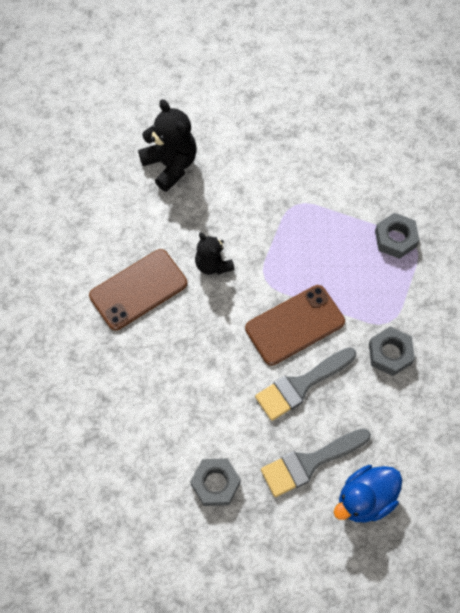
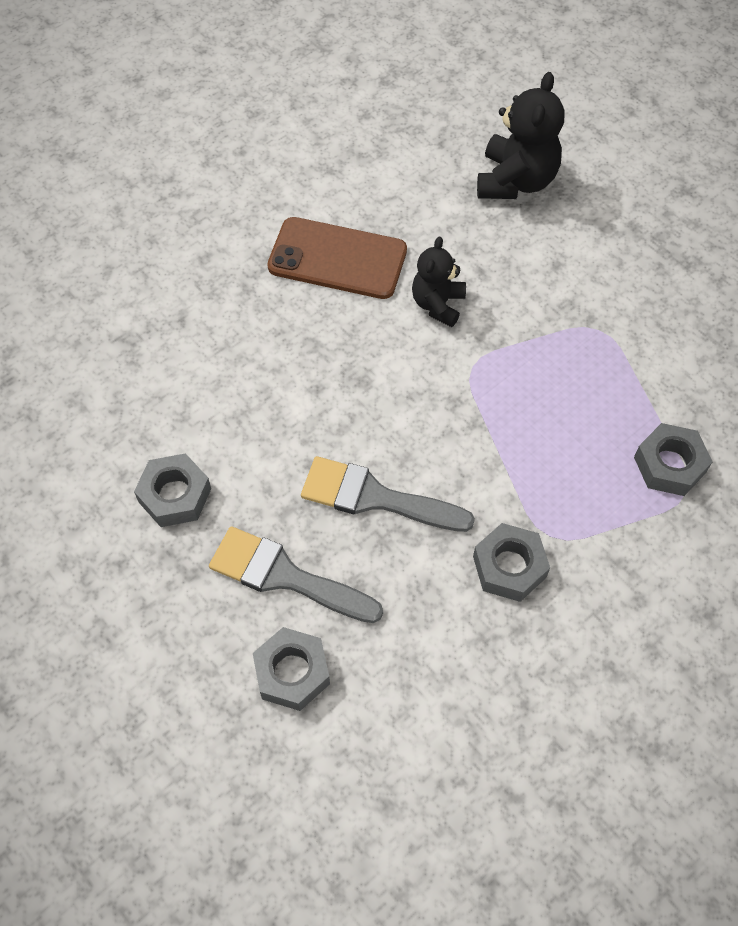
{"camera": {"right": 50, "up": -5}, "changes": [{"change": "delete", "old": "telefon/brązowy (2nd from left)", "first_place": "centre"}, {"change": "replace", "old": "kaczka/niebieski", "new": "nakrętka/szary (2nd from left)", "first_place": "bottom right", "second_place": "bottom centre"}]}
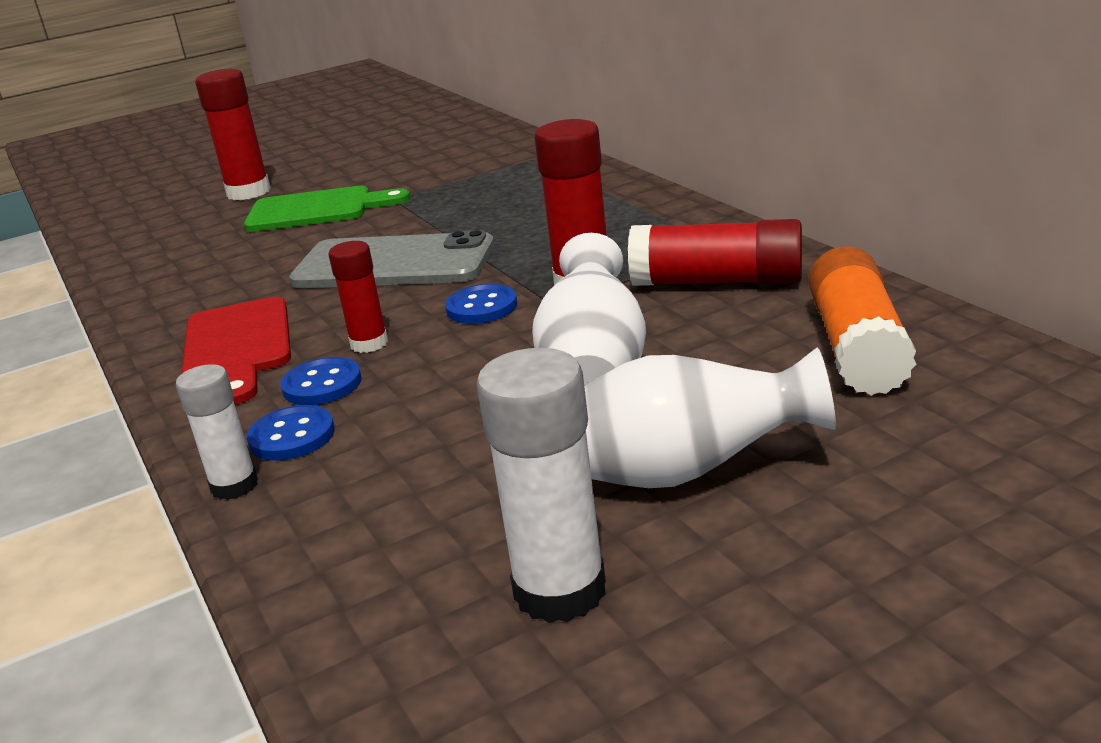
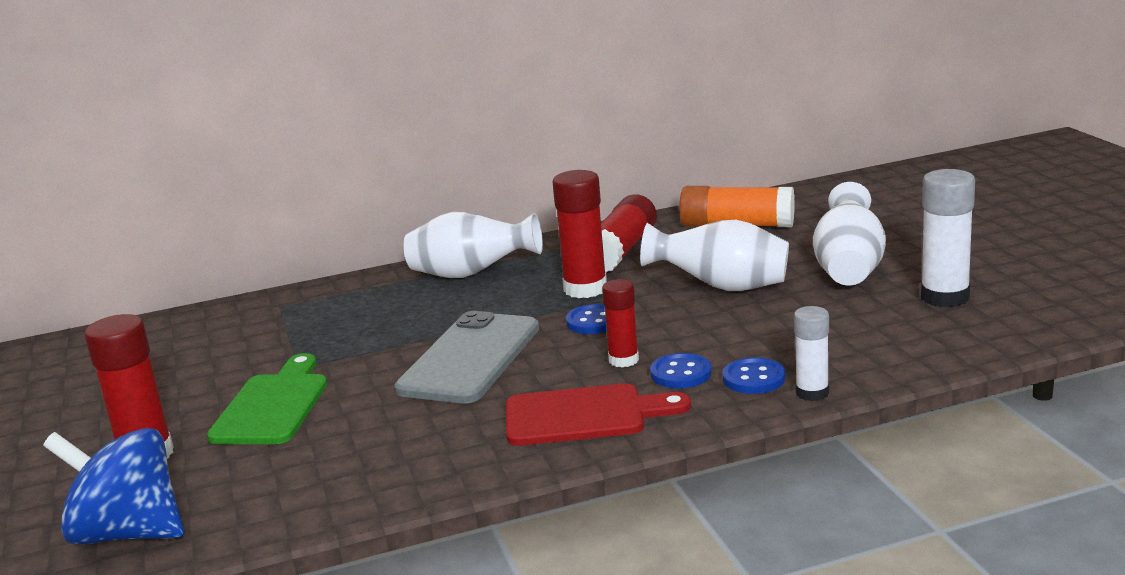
{"camera": {"right": -80, "up": -5}, "changes": [{"change": "insert", "new": "bączek/niebieski", "second_place": "bottom left"}, {"change": "insert", "new": "wazon/biały (1st from left)", "second_place": "centre"}]}
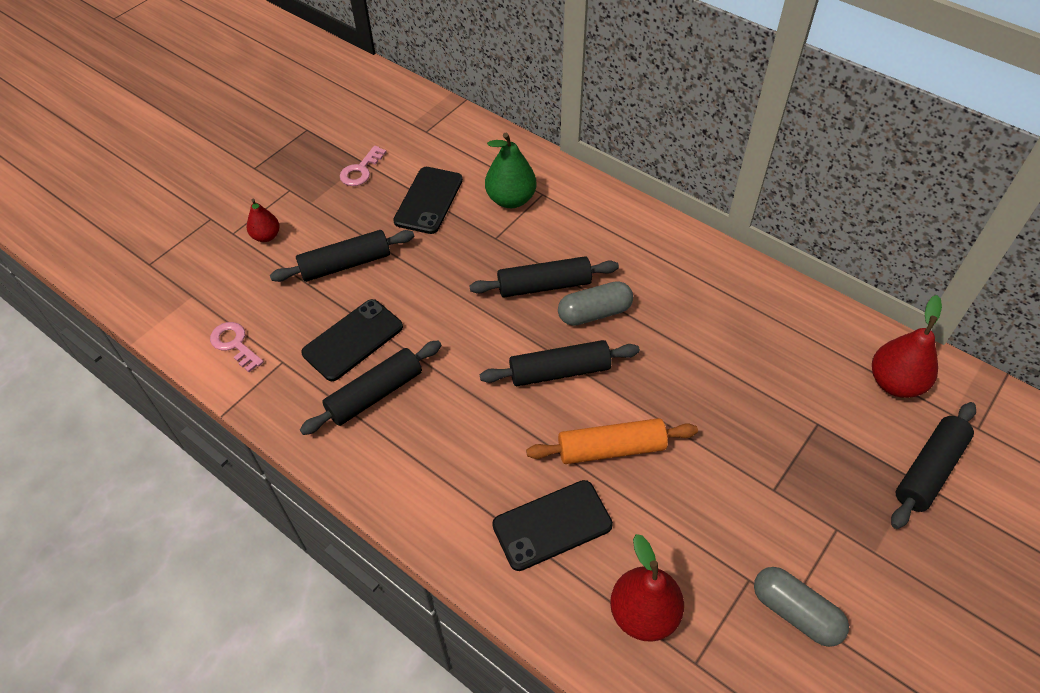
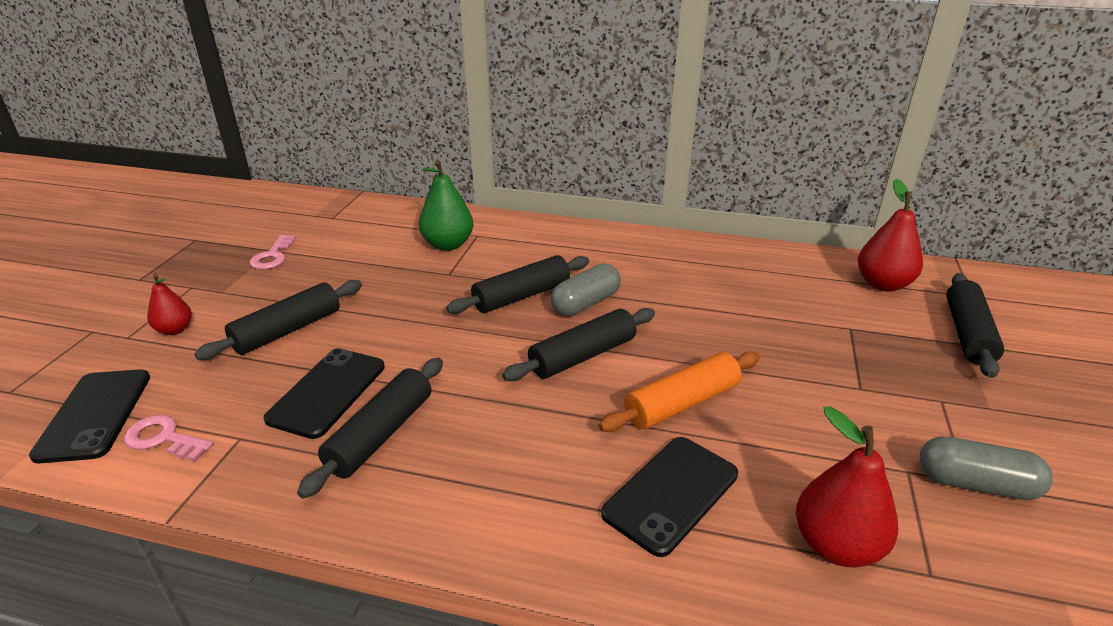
{"camera": {"right": -25, "up": -20}, "changes": [{"change": "move", "old": "telefon/czarny (2nd from left in the first image)", "new": "telefon/czarny (1st from left)", "first_place": "top centre", "second_place": "middle left"}]}
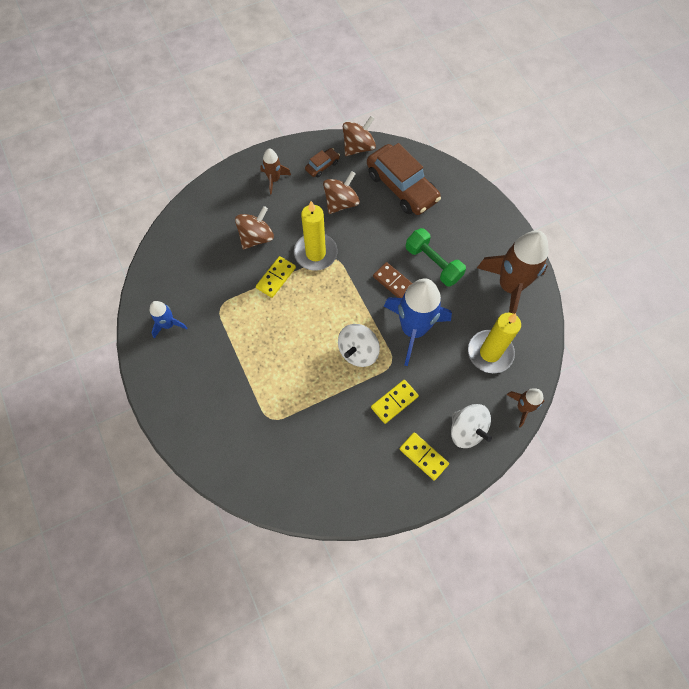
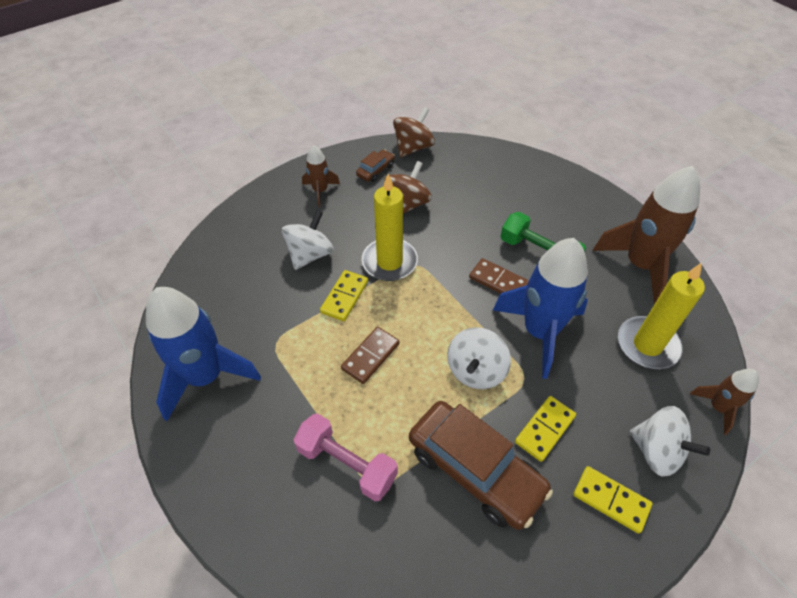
{"camera": {"right": -10, "up": -15}, "changes": [{"change": "insert", "new": "hantel/różowy", "second_place": "bottom centre"}, {"change": "insert", "new": "kostka domina/brązowy (1st from left)", "second_place": "centre"}, {"change": "move", "old": "samochód/brązowy (2nd from left)", "first_place": "top centre", "second_place": "bottom centre"}, {"change": "recolor", "old": "bączek/brązowy (1st from left)", "new": "bączek/biały (1st from left)", "first_place": "top centre", "second_place": "centre"}, {"change": "resize", "old": "rakieta/niebieski (1st from left)", "first_place": "middle left", "second_place": "middle left", "factor": 2.01}]}
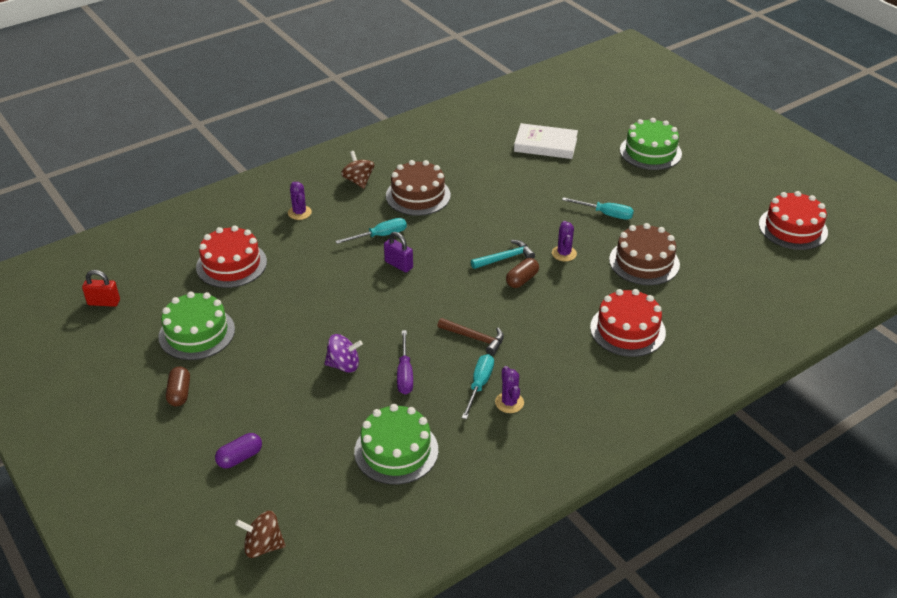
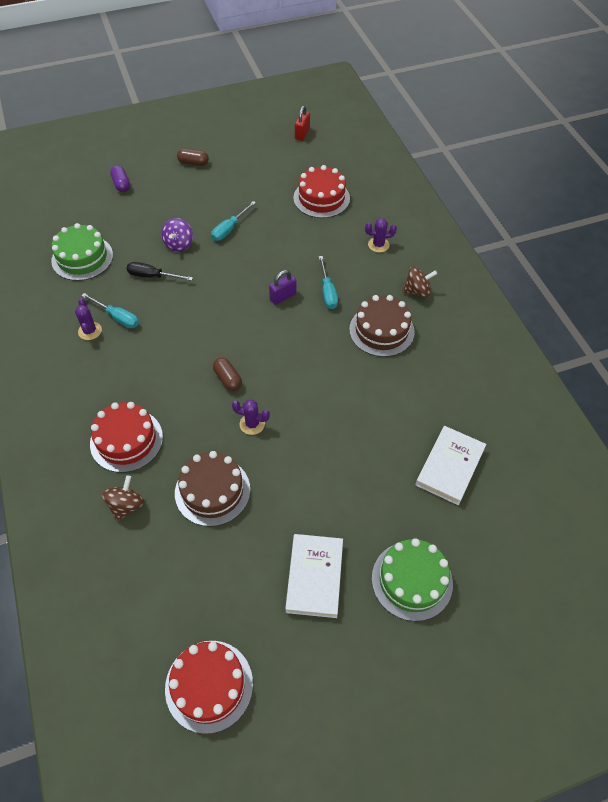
{"camera": {"right": 105, "up": 15}, "changes": [{"change": "delete", "old": "tort/zielony (1st from left)", "first_place": "middle left"}, {"change": "delete", "old": "młotek/brązowy", "first_place": "centre"}, {"change": "delete", "old": "młotek/turkusowy", "first_place": "centre"}, {"change": "insert", "new": "książka/biały (1st from left)", "second_place": "bottom centre"}, {"change": "move", "old": "bączek/brązowy (1st from left)", "first_place": "bottom left", "second_place": "middle left"}, {"change": "move", "old": "śrubokręt/turkusowy (3rd from left in the first image)", "new": "śrubokręt/turkusowy (2nd from left)", "first_place": "middle right", "second_place": "top centre"}, {"change": "recolor", "old": "śrubokręt/fioletowy", "new": "śrubokręt/czarny", "first_place": "centre", "second_place": "middle left"}, {"change": "rotate", "old": "kaktus/fioletowy (2nd from left in the first image)", "first_place": "centre", "second_place": "middle left", "degrees": 75}]}
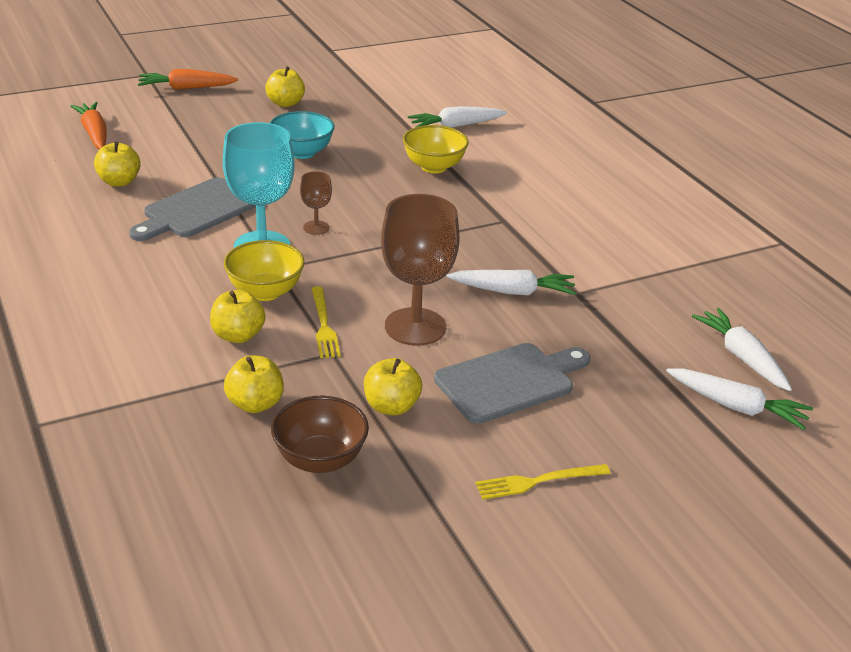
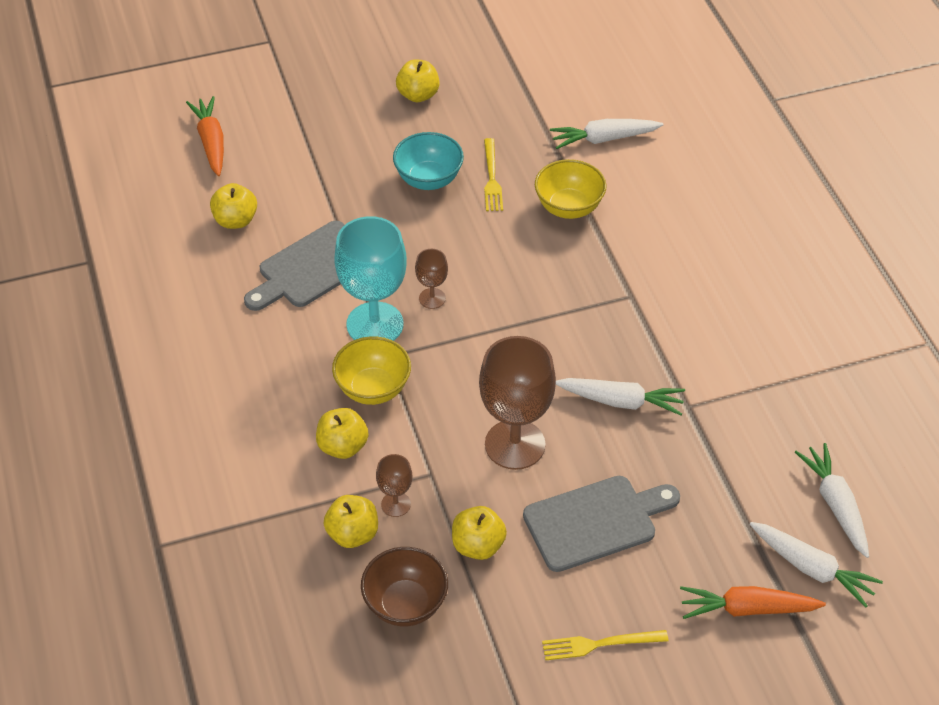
{"camera": {"right": 10, "up": 15}, "changes": [{"change": "insert", "new": "kielich/brązowy (1st from left)", "second_place": "bottom centre"}, {"change": "move", "old": "marchewka/pomarańczowy (2nd from left)", "first_place": "top left", "second_place": "bottom right"}, {"change": "move", "old": "widelec/żółty (1st from left)", "first_place": "centre", "second_place": "top centre"}]}
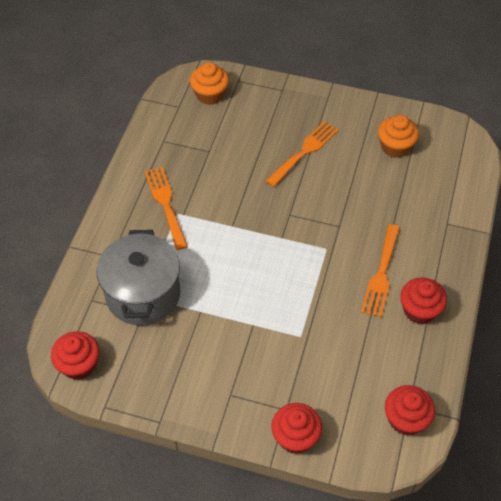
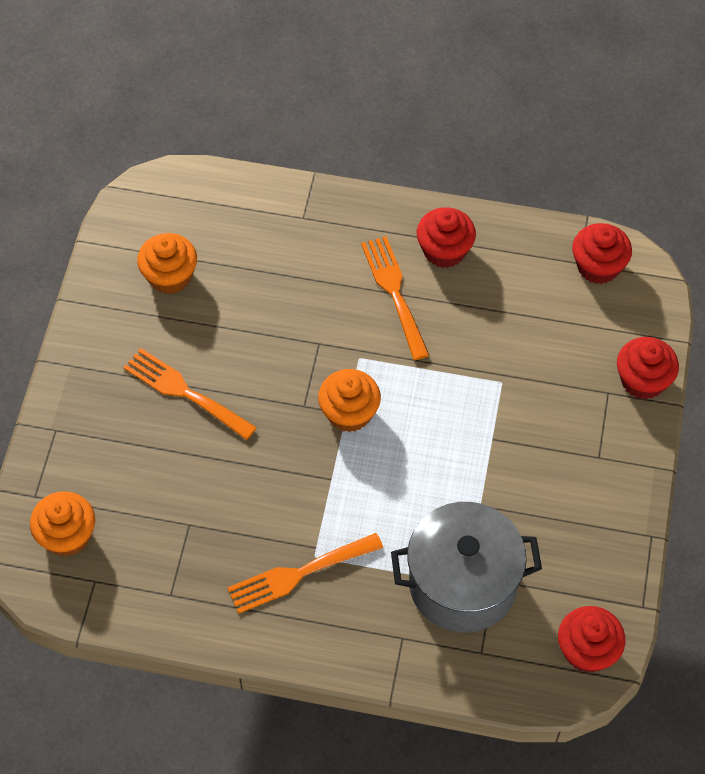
{"camera": {"right": -95, "up": 5}, "changes": [{"change": "insert", "new": "muffinka/pomarańczowy (3rd from left)", "second_place": "centre"}, {"change": "rotate", "old": "widelec/pomarańczowy (3rd from left)", "first_place": "middle right", "second_place": "centre", "degrees": -120}]}
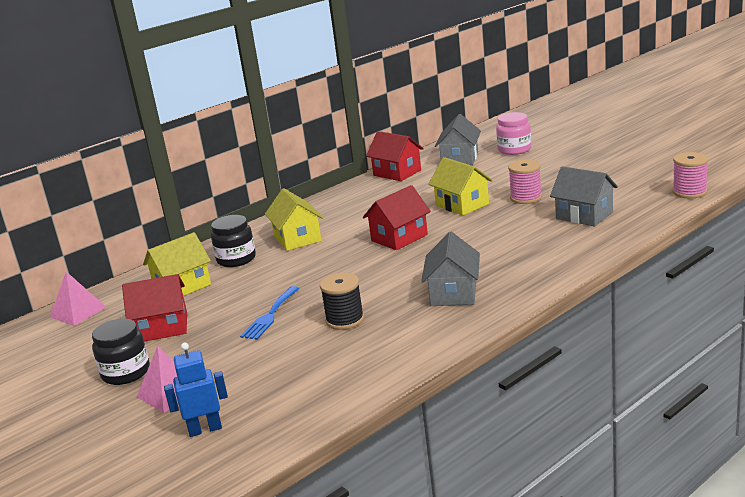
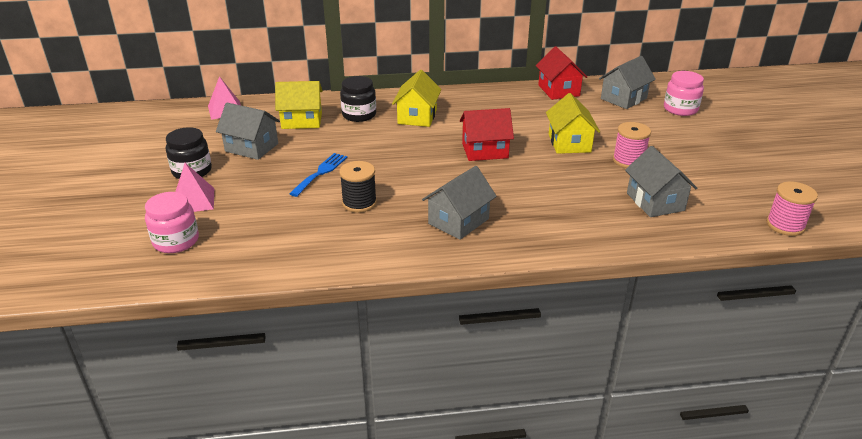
{"camera": {"right": 30, "up": 10}, "changes": [{"change": "replace", "old": "robot/niebieski", "new": "słoik/różowy (1st from left)", "first_place": "bottom left", "second_place": "middle left"}, {"change": "recolor", "old": "domek/czerwony (1st from left)", "new": "domek/szary (1st from left)", "first_place": "middle left", "second_place": "top left"}, {"change": "rotate", "old": "widelec/niebieski", "first_place": "centre", "second_place": "centre", "degrees": 150}]}
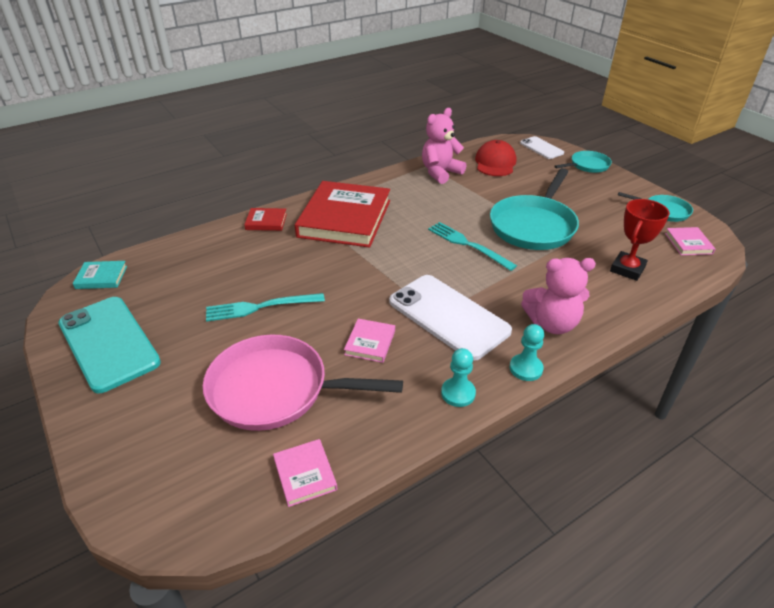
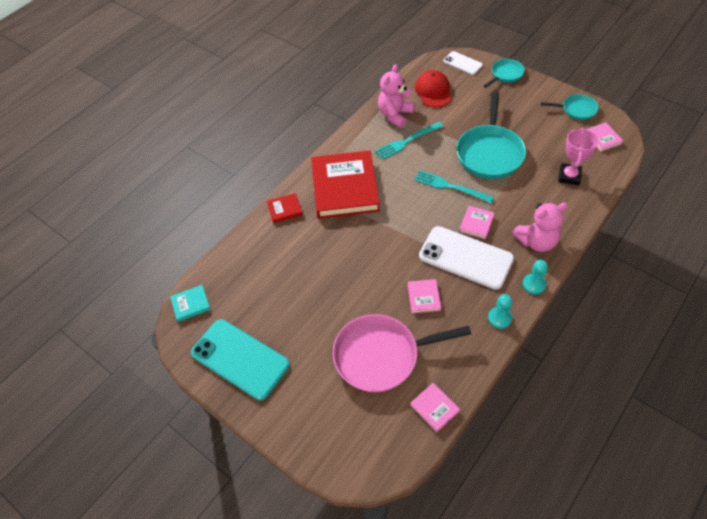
{"camera": {"right": -15, "up": 15}, "changes": [{"change": "insert", "new": "książka/różowy (3rd from left)", "second_place": "middle right"}, {"change": "move", "old": "widelec/turkusowy (1st from left)", "first_place": "centre", "second_place": "top centre"}, {"change": "recolor", "old": "puchar/czerwony", "new": "puchar/różowy", "first_place": "middle right", "second_place": "top right"}]}
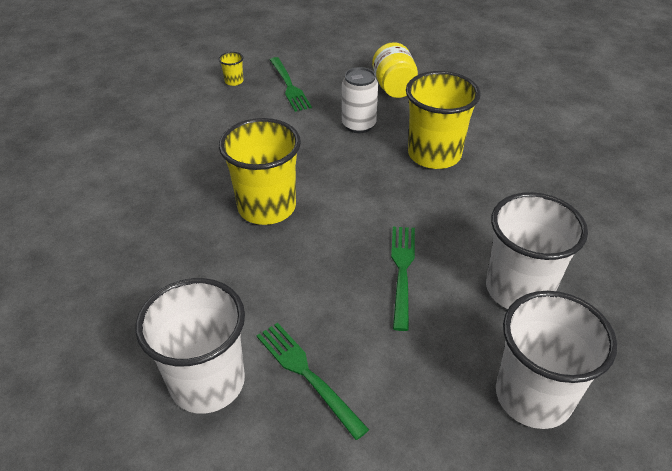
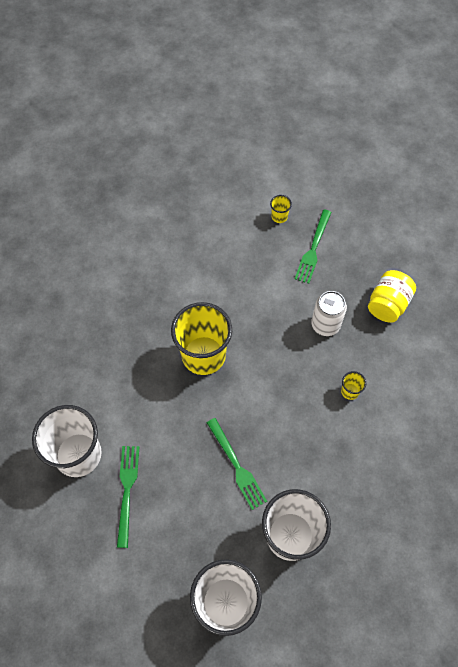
{"camera": {"right": 40, "up": 20}, "changes": [{"change": "rotate", "old": "widelec/zielony (3rd from left in the first image)", "first_place": "centre", "second_place": "bottom centre", "degrees": 105}, {"change": "resize", "old": "szklanka/żółty (3rd from left)", "first_place": "top centre", "second_place": "middle right", "factor": 0.41}]}
